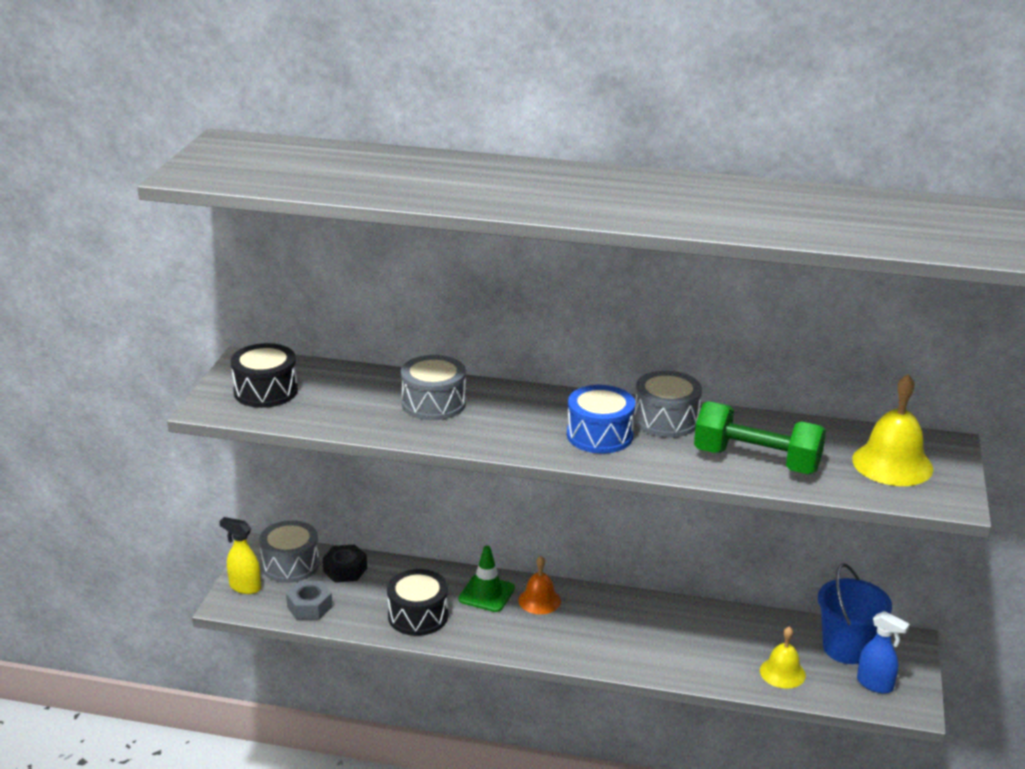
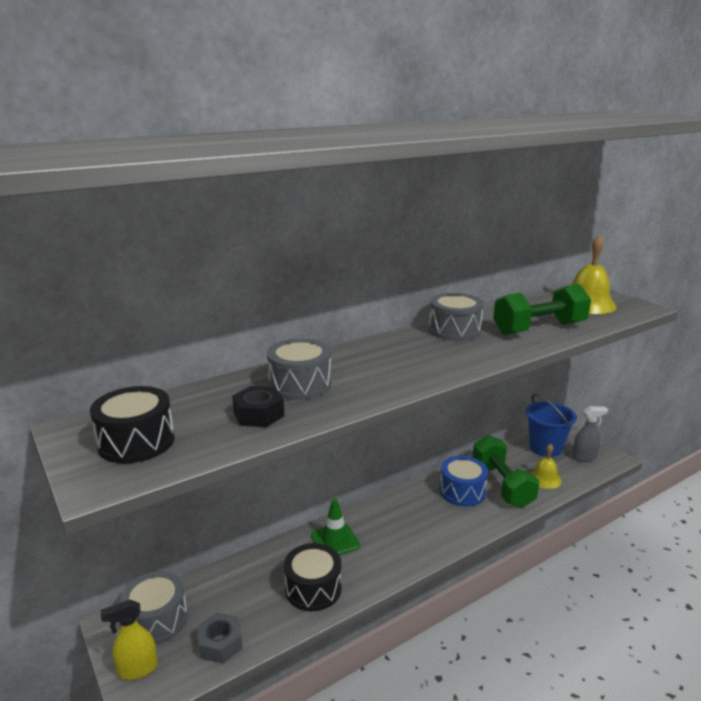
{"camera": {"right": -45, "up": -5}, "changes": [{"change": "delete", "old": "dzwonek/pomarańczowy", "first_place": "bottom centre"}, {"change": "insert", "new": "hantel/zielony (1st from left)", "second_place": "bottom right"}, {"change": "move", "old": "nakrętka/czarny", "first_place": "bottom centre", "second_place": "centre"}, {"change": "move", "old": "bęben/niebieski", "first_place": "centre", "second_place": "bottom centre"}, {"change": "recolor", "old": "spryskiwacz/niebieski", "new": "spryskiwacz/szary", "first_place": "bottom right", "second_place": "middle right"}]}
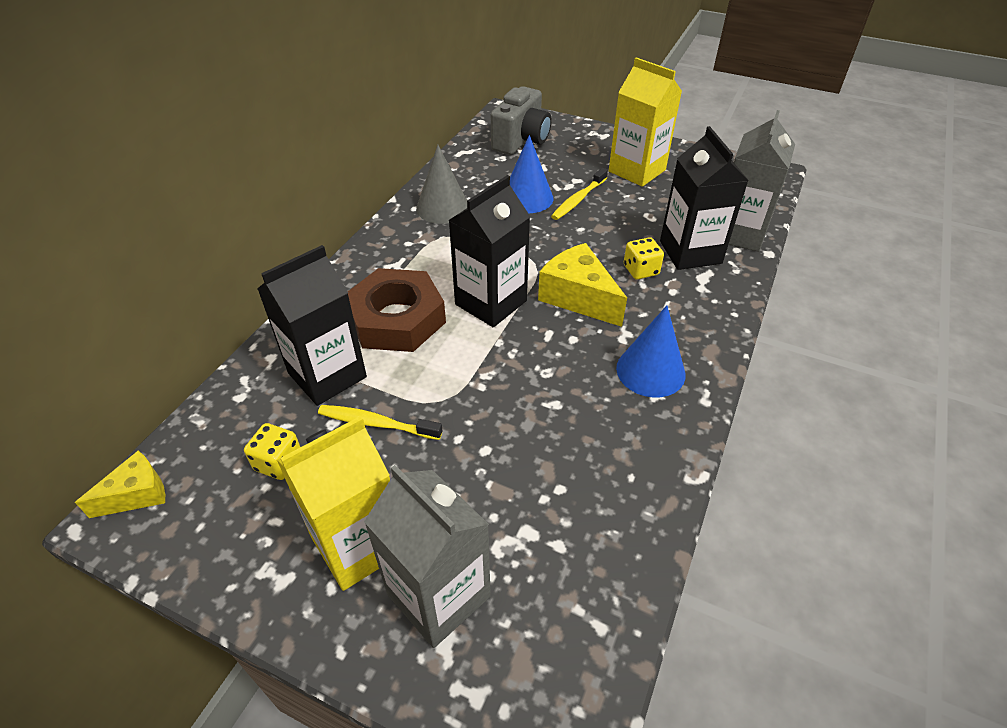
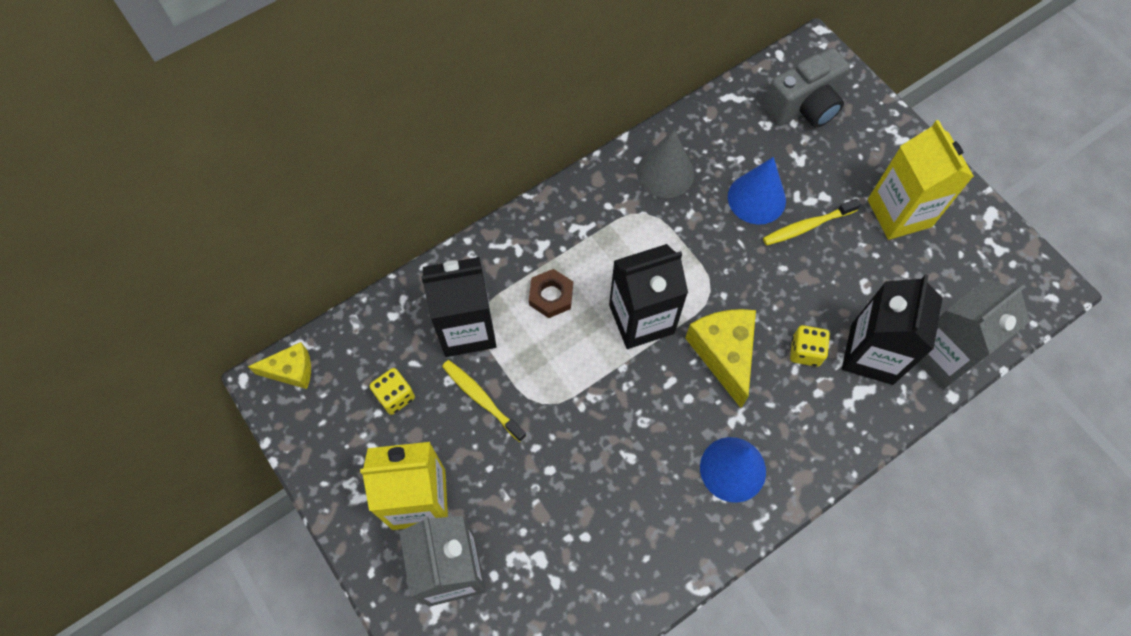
{"camera": {"right": 30, "up": 20}, "changes": [{"change": "resize", "old": "nakrętka/brązowy", "first_place": "centre", "second_place": "centre", "factor": 0.5}]}
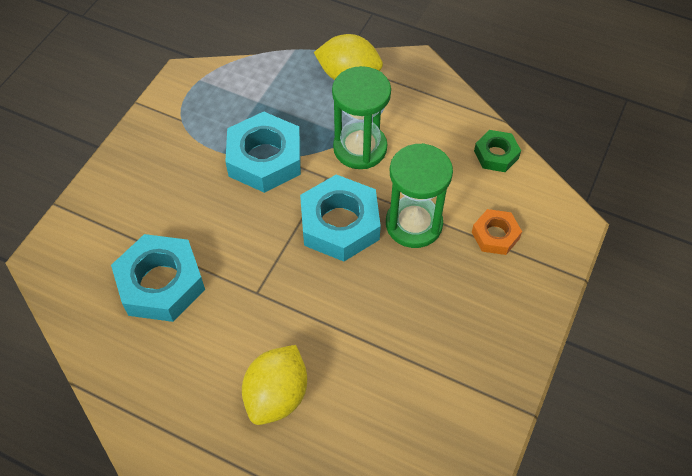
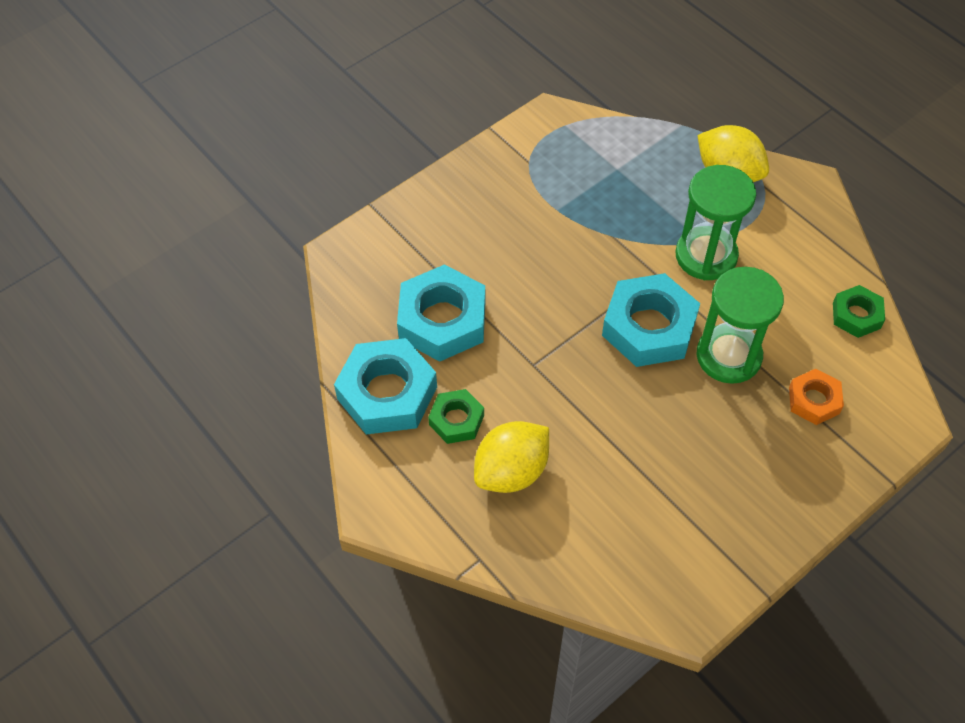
{"camera": {"right": 25, "up": 0}, "changes": [{"change": "insert", "new": "nakrętka/zielony (1st from left)", "second_place": "centre"}, {"change": "move", "old": "nakrętka/turkusowy (2nd from left in the first image)", "new": "nakrętka/turkusowy (1st from left)", "first_place": "top centre", "second_place": "centre"}]}
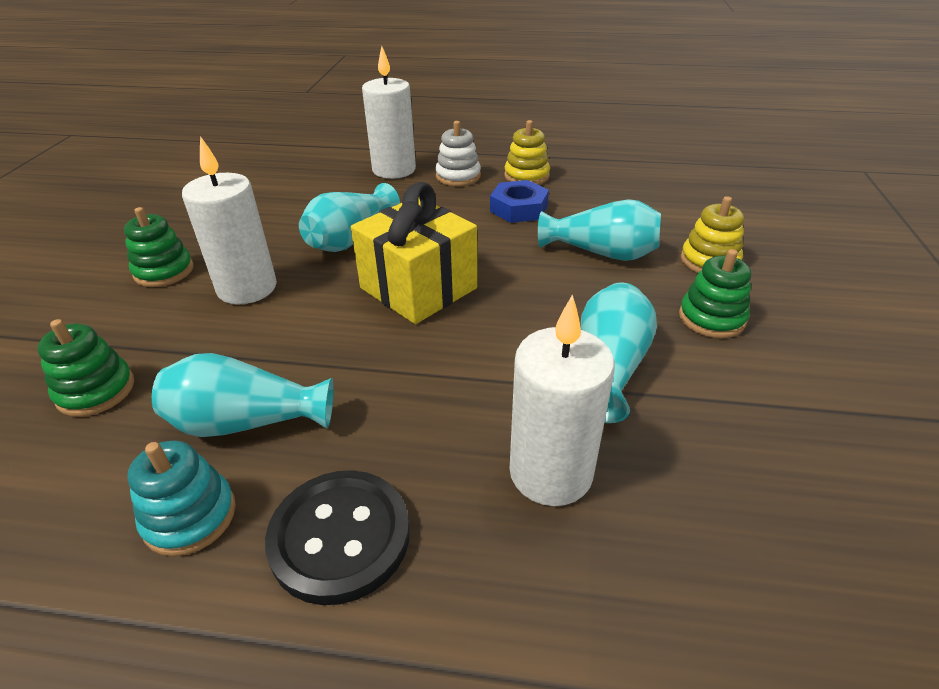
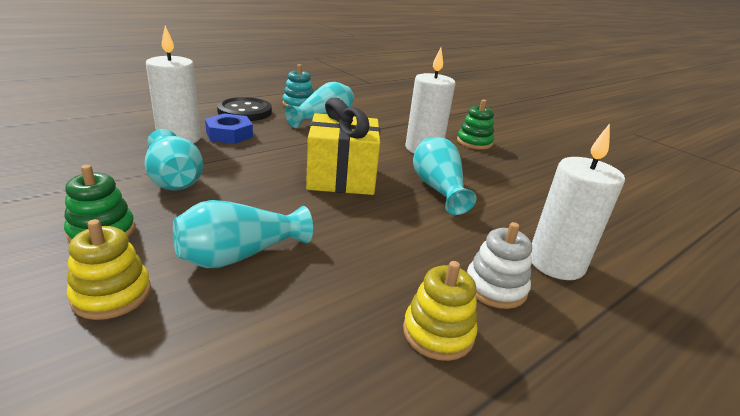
{"camera": {"right": 130, "up": -10}, "changes": [{"change": "delete", "old": "zabawka nakładanka/zielony (1st from left)", "first_place": "middle left"}, {"change": "move", "old": "nakrętka/niebieski", "first_place": "top centre", "second_place": "top left"}]}
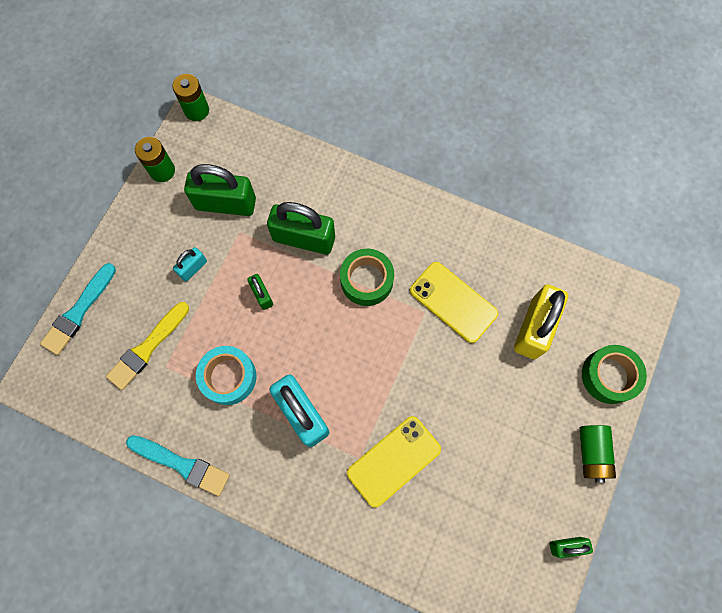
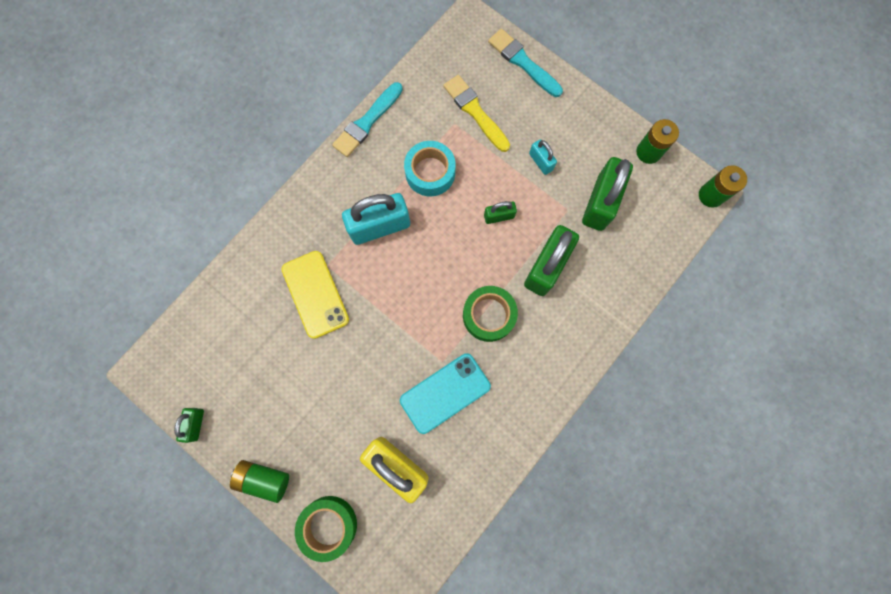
{"camera": {"right": 105, "up": 5}, "changes": [{"change": "recolor", "old": "telefon/żółty (2nd from left)", "new": "telefon/turkusowy", "first_place": "centre", "second_place": "centre"}]}
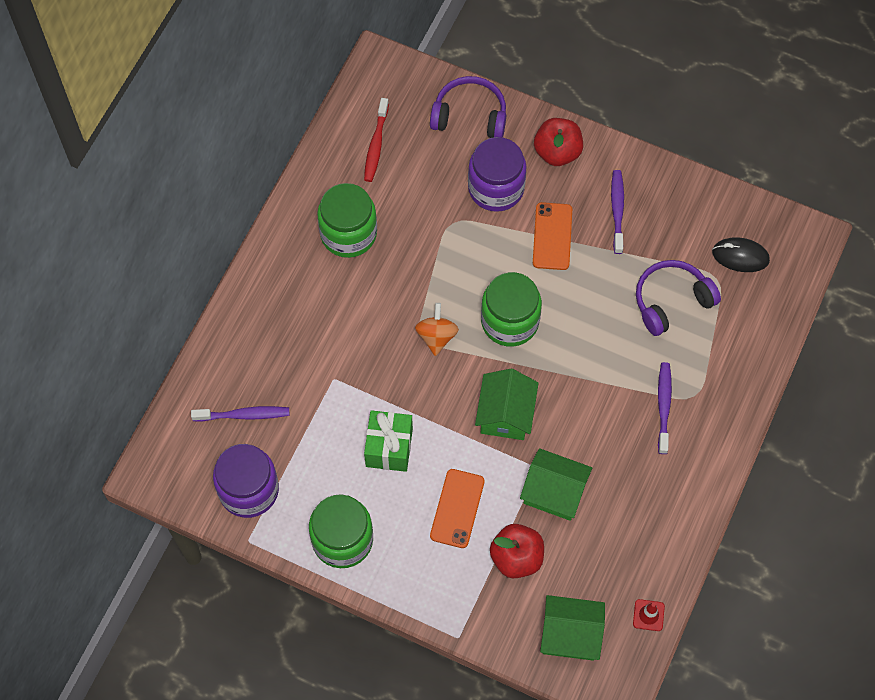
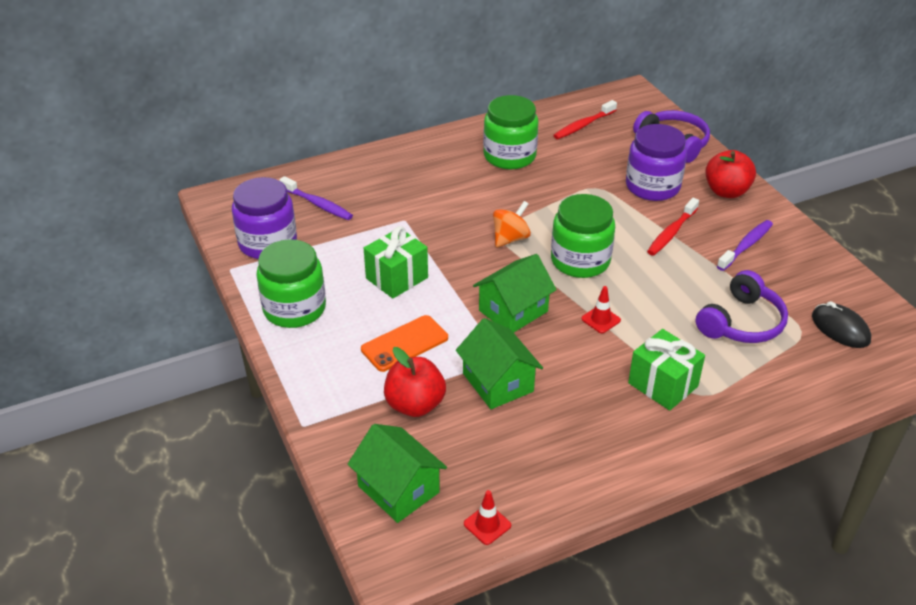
{"camera": {"right": 40, "up": -25}, "changes": [{"change": "insert", "new": "pachołek/czerwony (2nd from left)", "second_place": "centre"}, {"change": "replace", "old": "telefon/pomarańczowy (2nd from left)", "new": "szczoteczka do zębów/czerwony (2nd from left)", "first_place": "centre", "second_place": "middle right"}, {"change": "replace", "old": "szczoteczka do zębów/fioletowy (3rd from left)", "new": "prezent/zielony (2nd from left)", "first_place": "middle right", "second_place": "middle right"}, {"change": "rotate", "old": "słuchawki/fioletowy (2nd from left)", "first_place": "middle right", "second_place": "middle right", "degrees": 120}]}
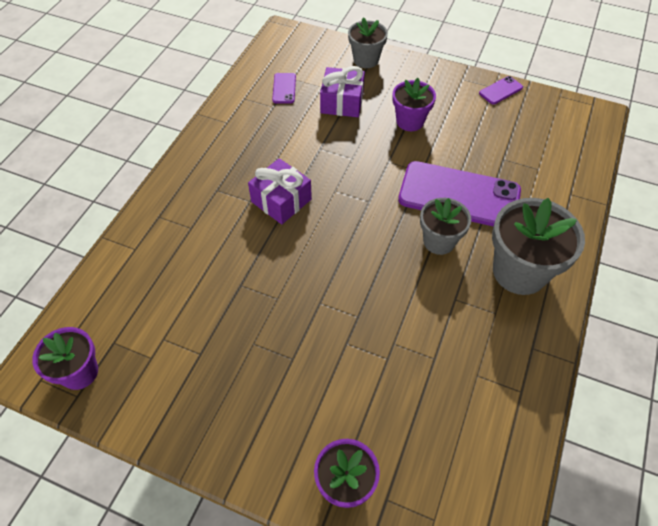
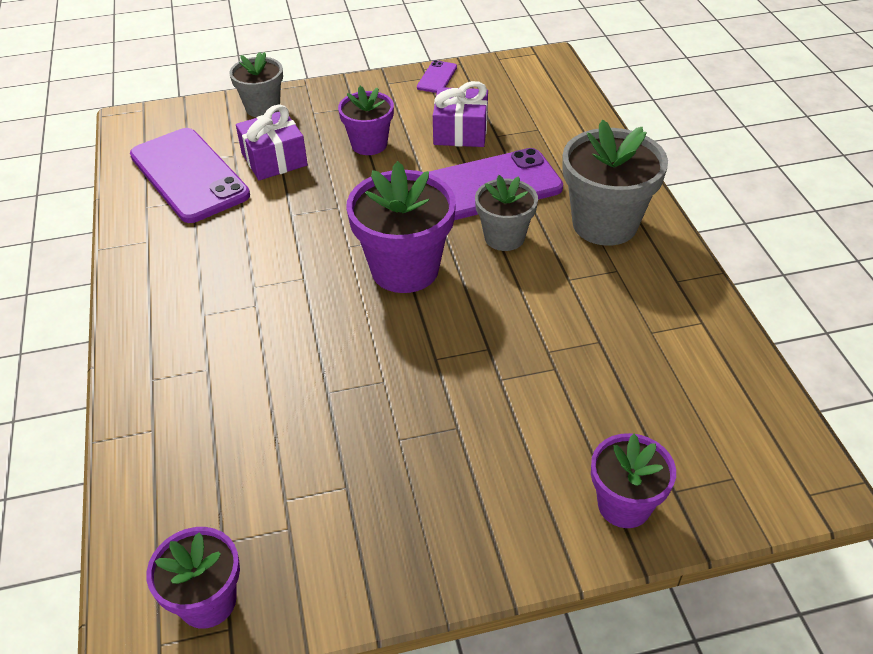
{"camera": {"right": -35, "up": -10}, "changes": [{"change": "insert", "new": "doniczka/fioletowy (3rd from left)", "second_place": "centre"}, {"change": "move", "old": "prezent/fioletowy (1st from left in the first image)", "new": "prezent/fioletowy (2nd from left)", "first_place": "centre", "second_place": "top centre"}, {"change": "resize", "old": "telefon/fioletowy (1st from left)", "first_place": "top centre", "second_place": "top left", "factor": 2.34}]}
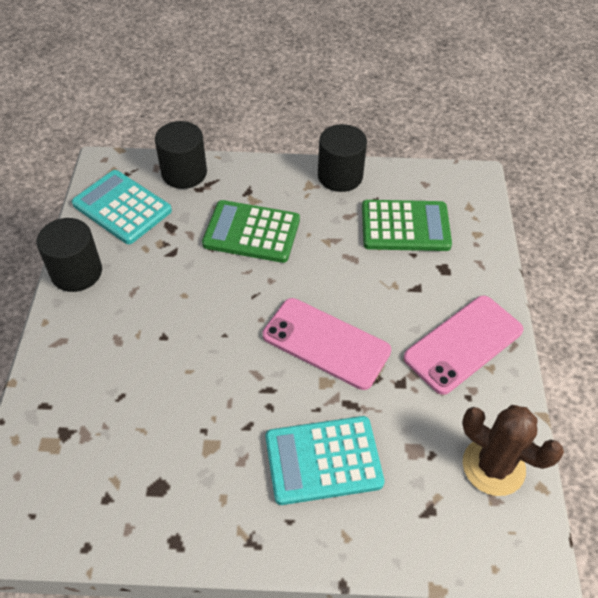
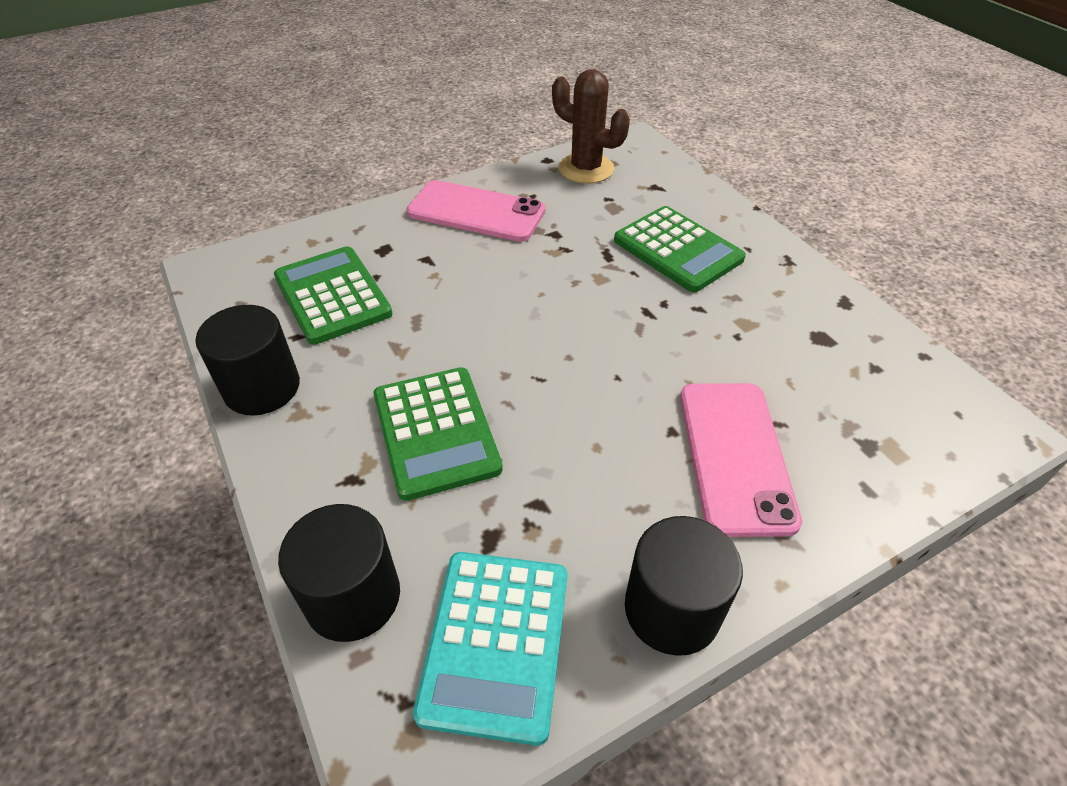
{"camera": {"right": -120, "up": -5}, "changes": [{"change": "move", "old": "telefon/różowy (1st from left in the first image)", "new": "telefon/różowy (2nd from left)", "first_place": "centre", "second_place": "middle right"}, {"change": "recolor", "old": "kalkulator/turkusowy (2nd from left)", "new": "kalkulator/zielony (3rd from left)", "first_place": "bottom centre", "second_place": "top centre"}, {"change": "rotate", "old": "kaktus/brązowy", "first_place": "bottom right", "second_place": "top centre", "degrees": -60}]}
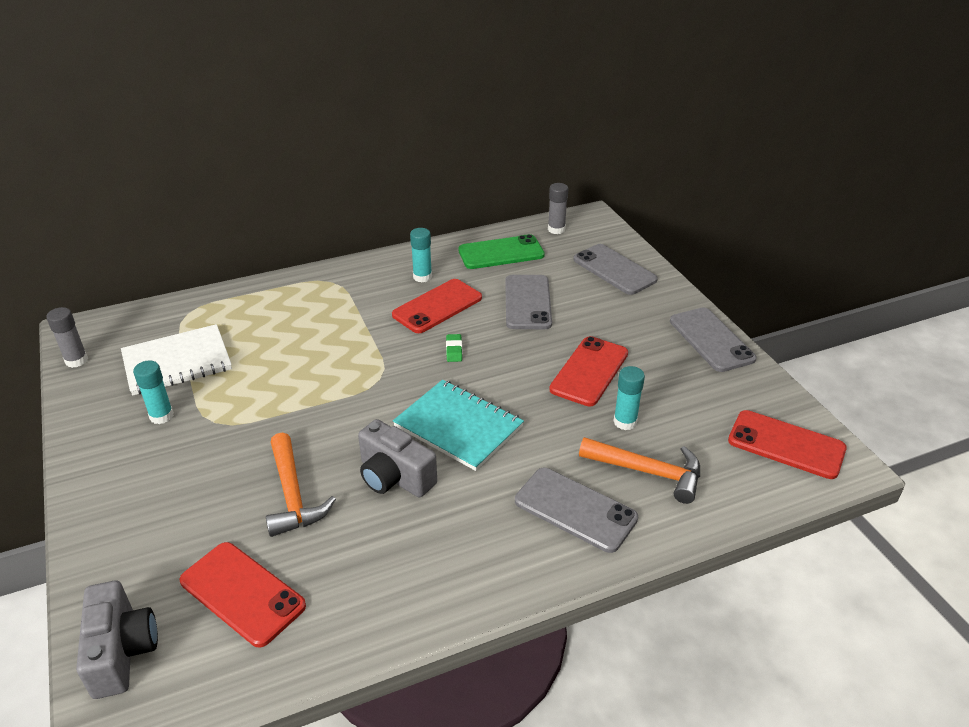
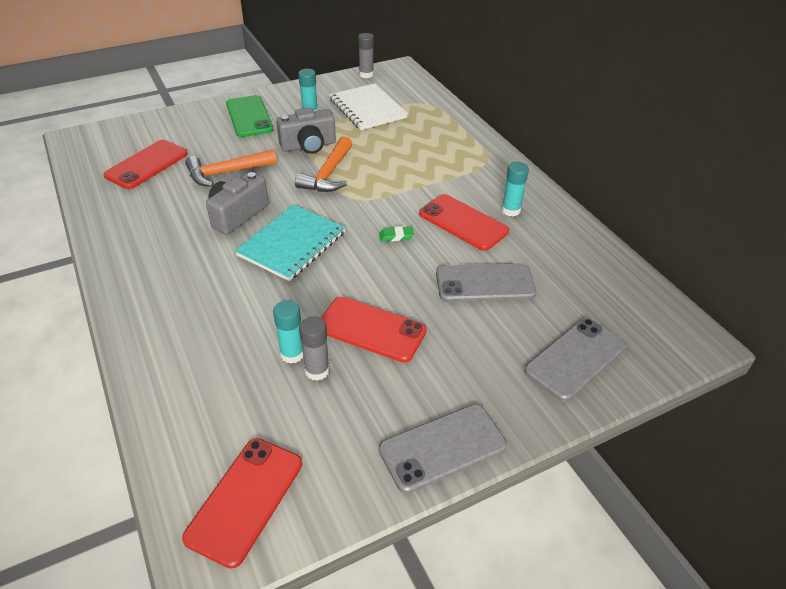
{"camera": {"right": 85, "up": 5}, "changes": [{"change": "delete", "old": "telefon/szary (2nd from left)", "first_place": "bottom centre"}, {"change": "move", "old": "aparat fotograficzny/szary (1st from left in the first image)", "new": "aparat fotograficzny/szary (2nd from left)", "first_place": "bottom left", "second_place": "top centre"}, {"change": "move", "old": "telefon/zielony", "first_place": "centre", "second_place": "top left"}, {"change": "move", "old": "klej w sztyfcie/szary (2nd from left in the first image)", "new": "klej w sztyfcie/szary (1st from left)", "first_place": "top centre", "second_place": "centre"}, {"change": "move", "old": "młotek/pomarańczowy (2nd from left)", "first_place": "centre", "second_place": "top centre"}]}
